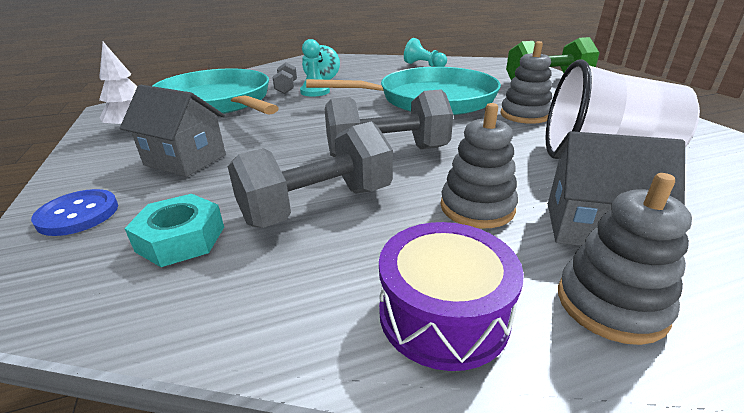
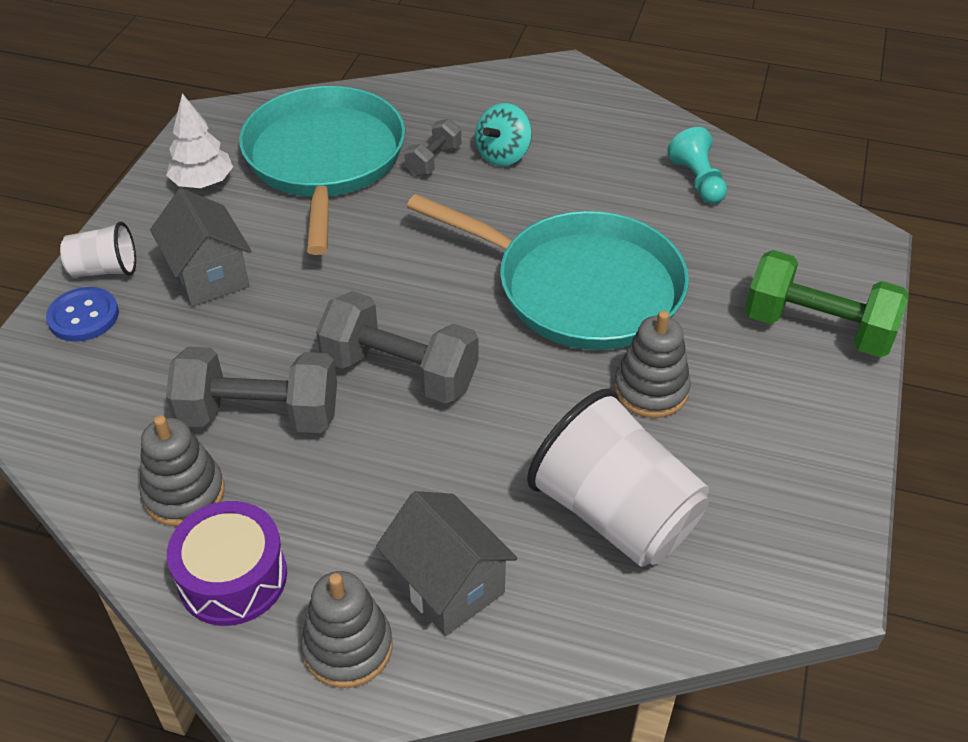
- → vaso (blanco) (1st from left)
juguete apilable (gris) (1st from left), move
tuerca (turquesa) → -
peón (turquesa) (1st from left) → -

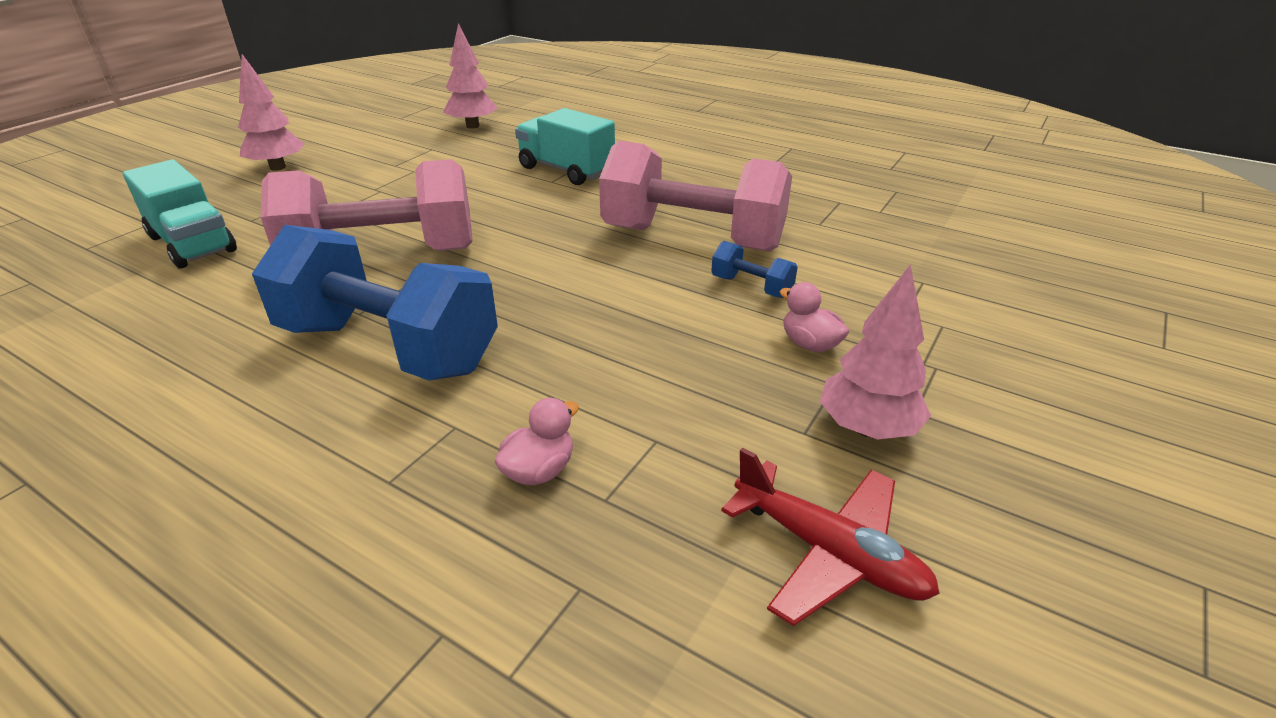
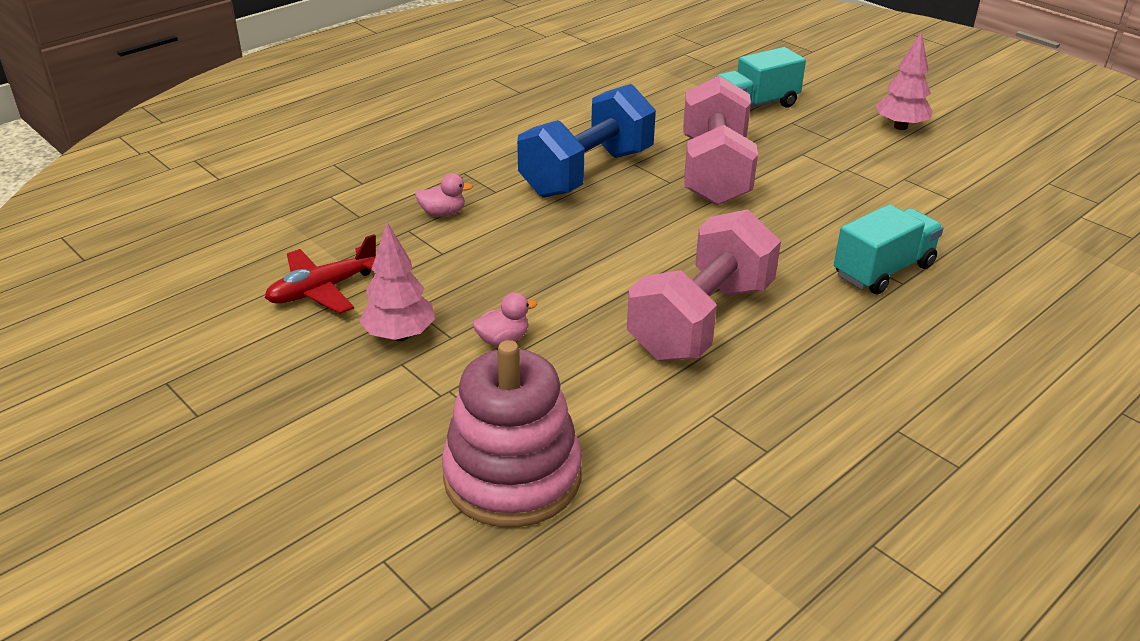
pato (rosa) (1st from left), 60 degrees counterclockwise
- → juguete apilable (rosa)
árbol (rosa) (2nd from left) → -
mancuerna (azul) (2nd from left) → -

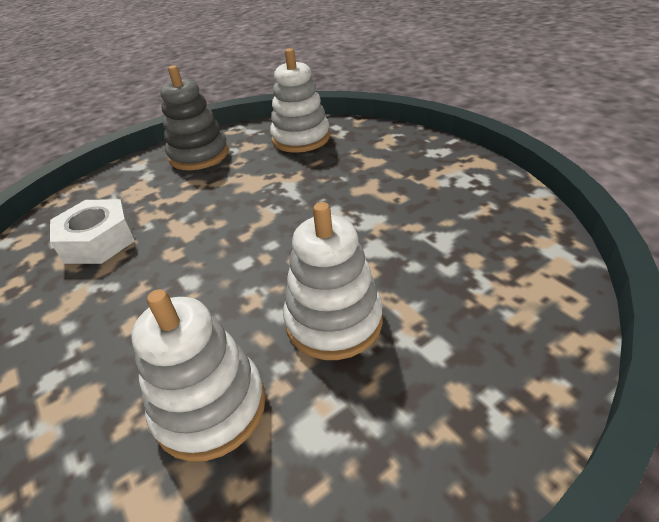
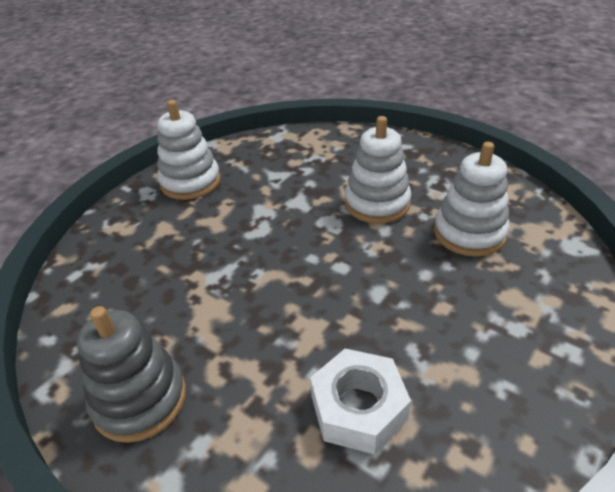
juguete apilable (blanco) (2nd from left in the first image) → juguete apilable (blanco) (1st from left), move

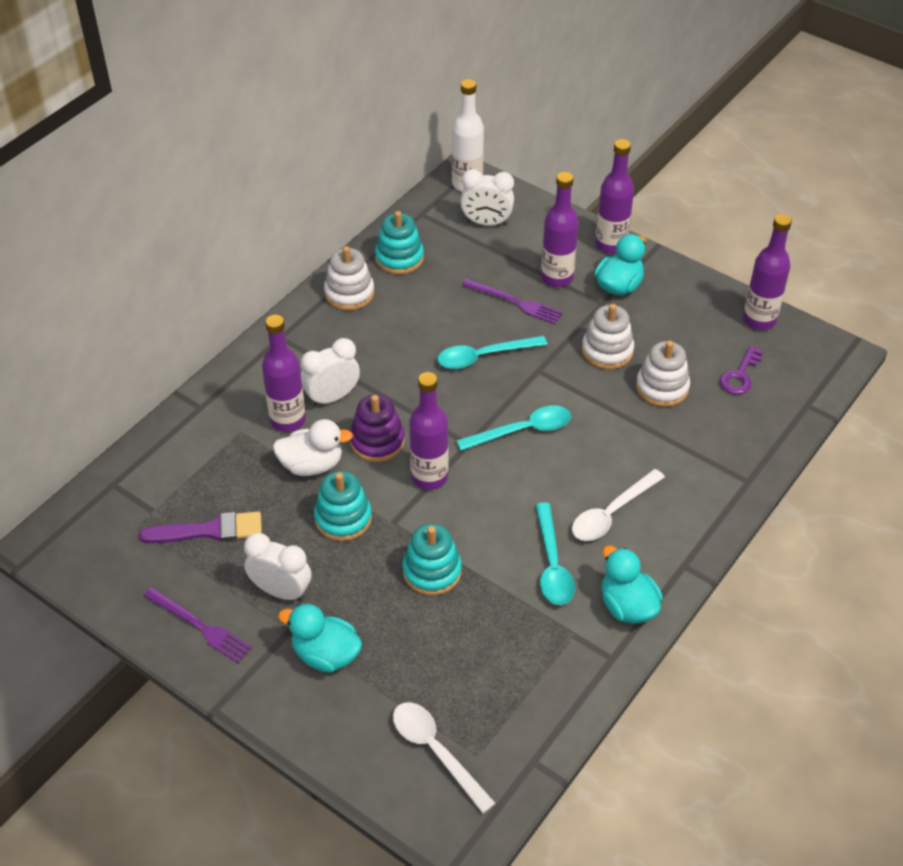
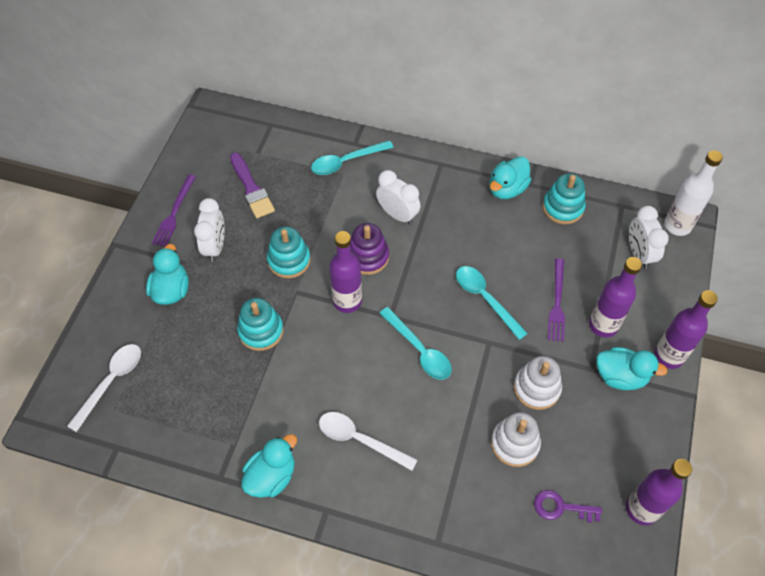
cuchara (turquesa) (3rd from left in the first image) → cuchara (turquesa) (1st from left), move
juguete apilable (blanco) (1st from left) → pato (turquesa) (3rd from left)
botella (morado) (1st from left) → -
pato (blanco) → -

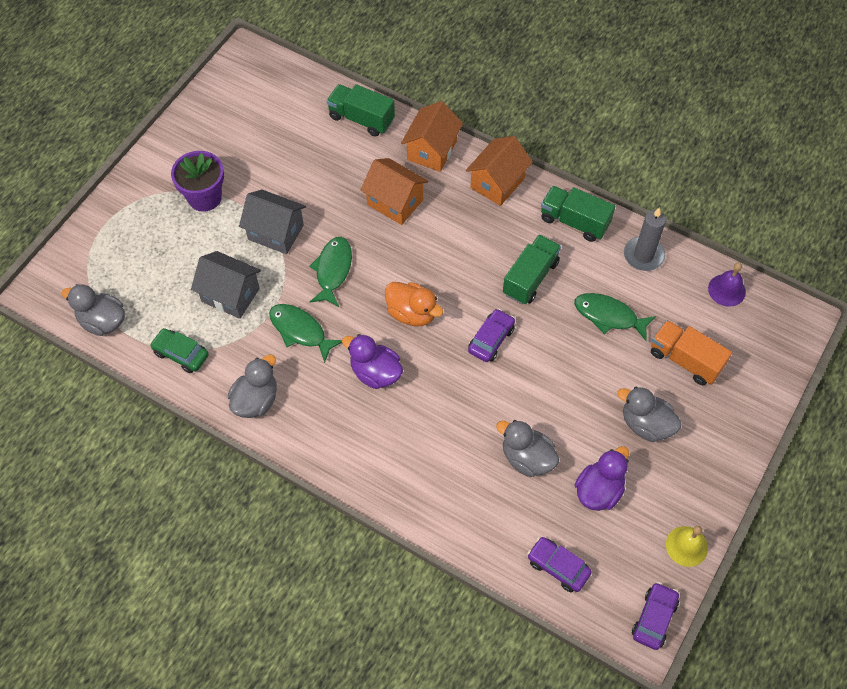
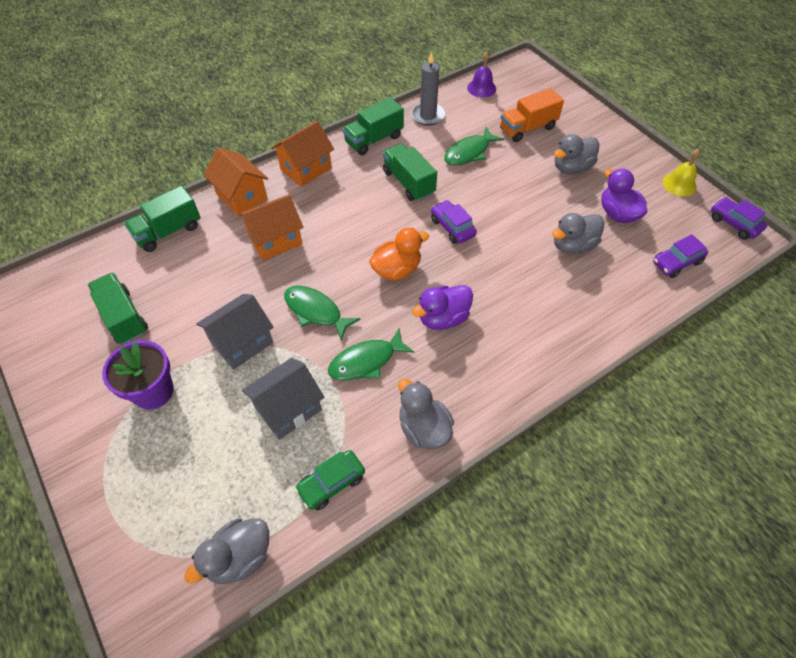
- → camión (verde) (1st from left)
casa (naranja) (3rd from left), 75 degrees clockwise

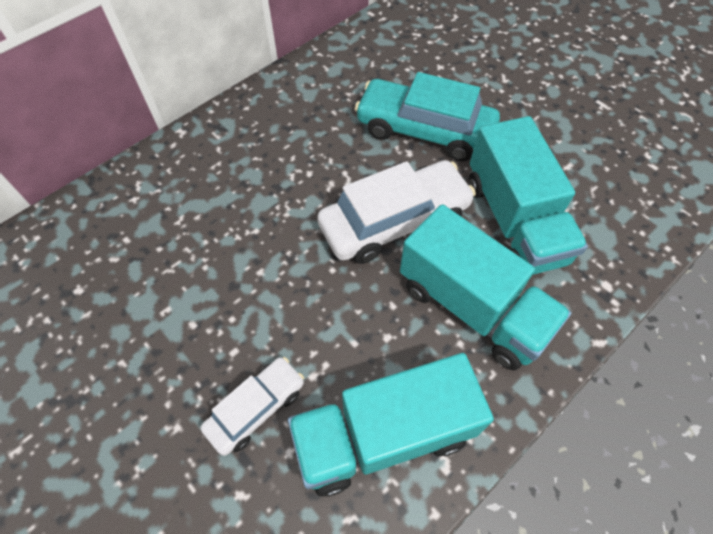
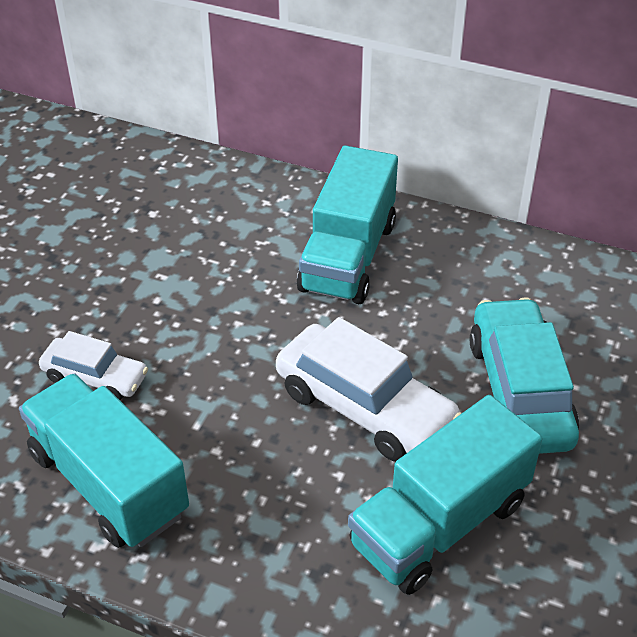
camión (turquesa) (2nd from left), move

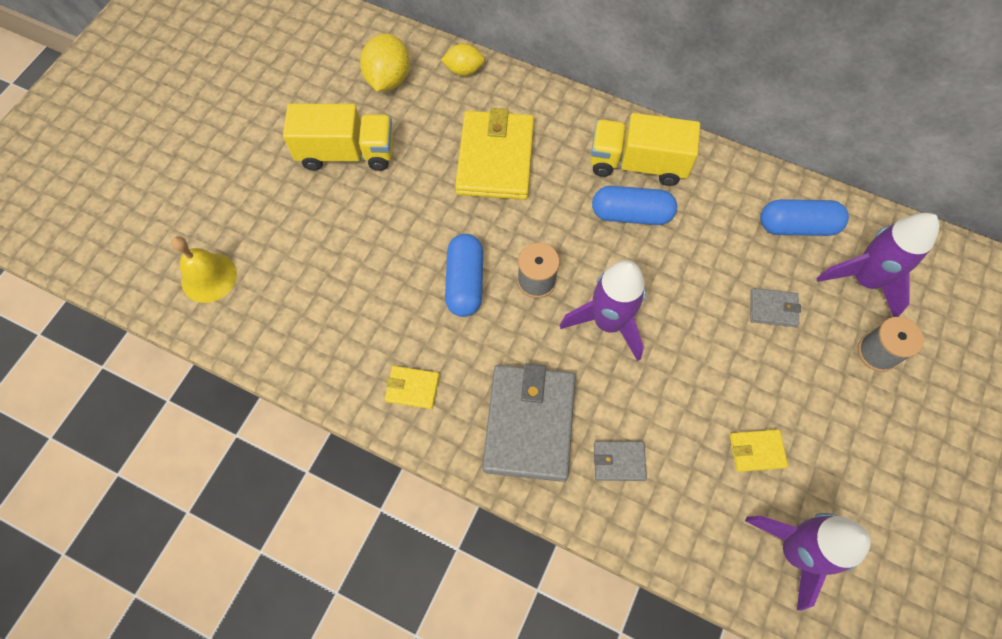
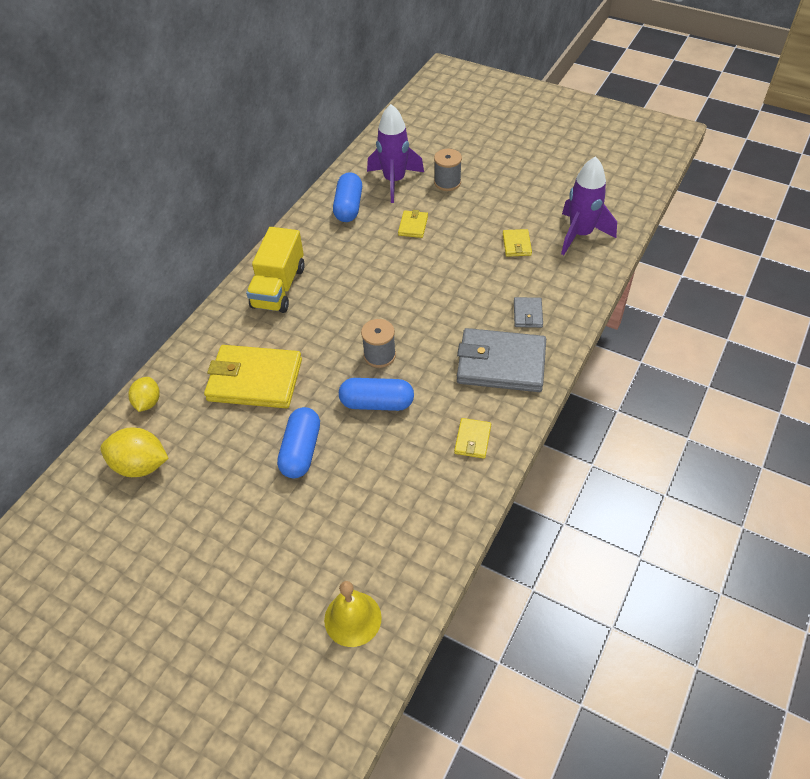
cápsula (azul) (2nd from left in the first image) → cápsula (azul) (1st from left), move
cartera (gris) (3rd from left) → cartera (amarillo) (2nd from left)
camión (amarillo) (1st from left) → -
cohete (morado) (1st from left) → -

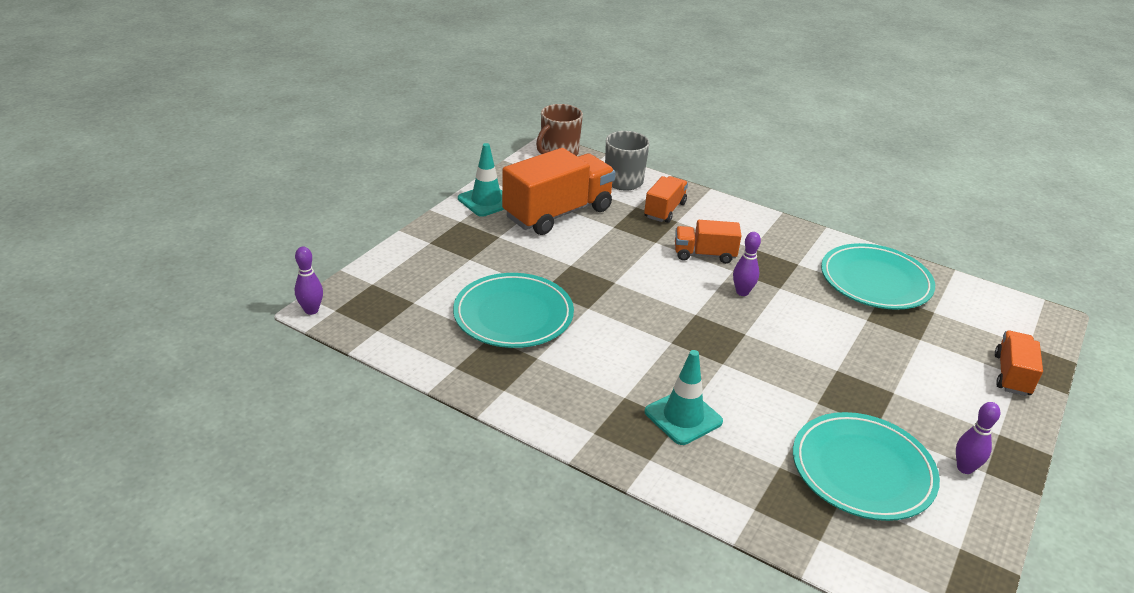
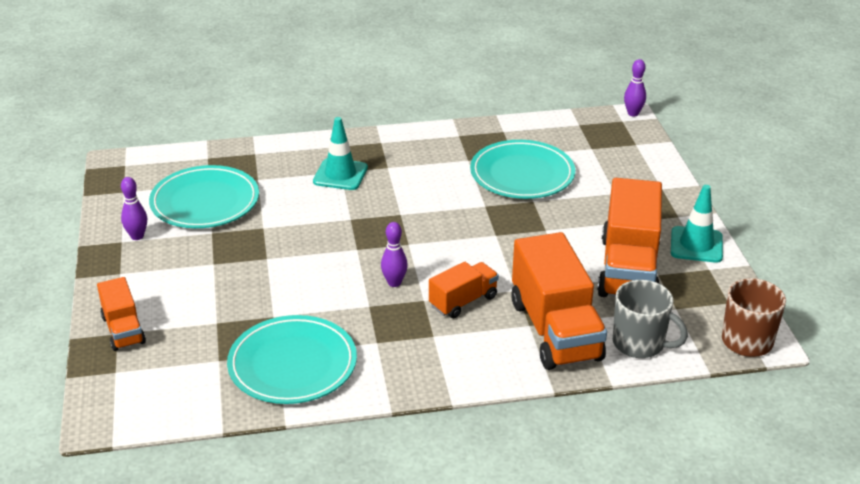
camión (naranja) (2nd from left in the first image) → camión (naranja) (3rd from left), x1.87

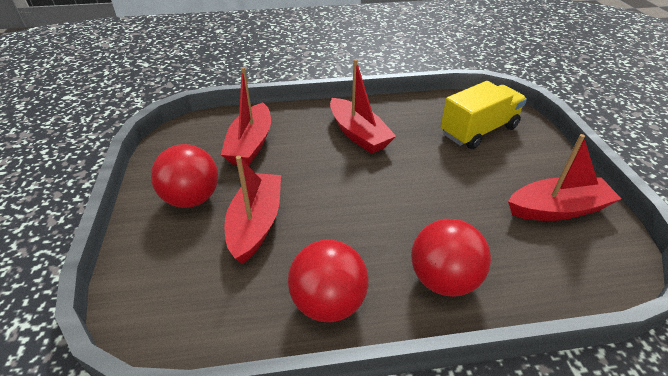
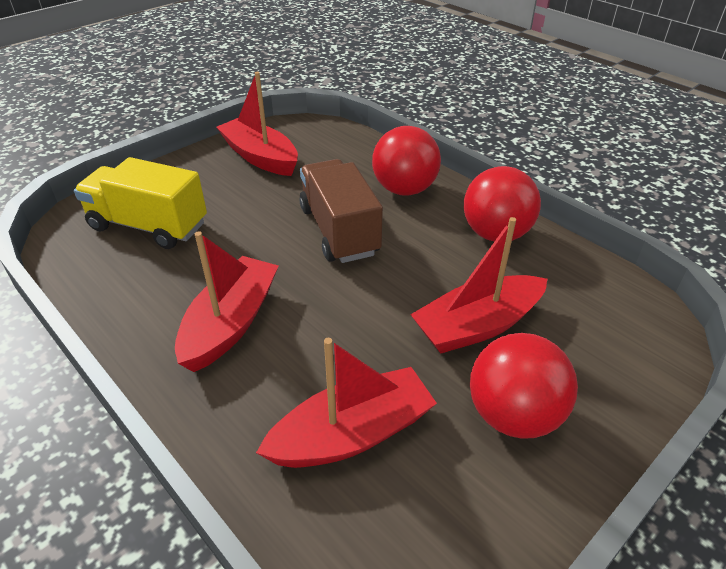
- → camión (marrón)

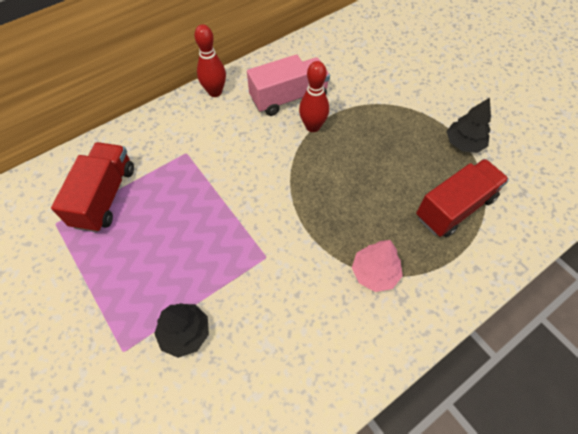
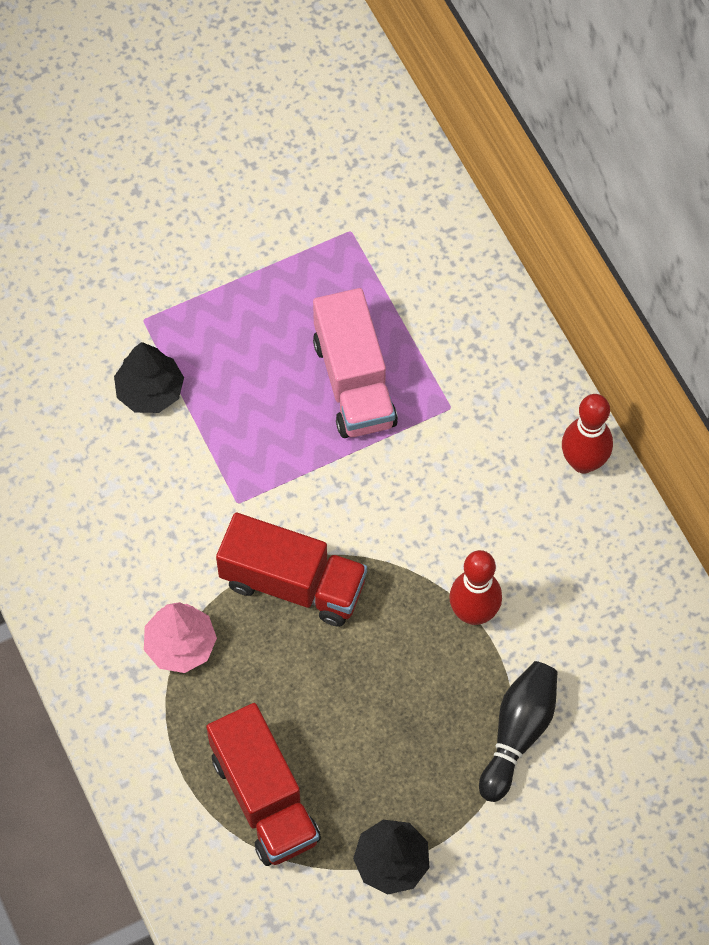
camión (rojo) (1st from left in the first image) → camión (rojo) (2nd from left), move
camión (rosa), move
- → bolo (negro)

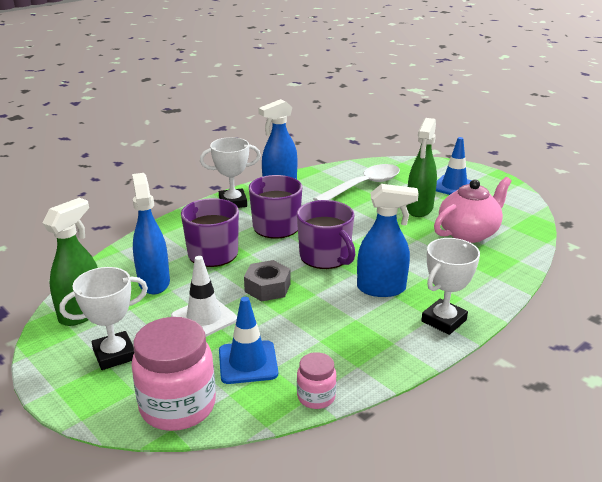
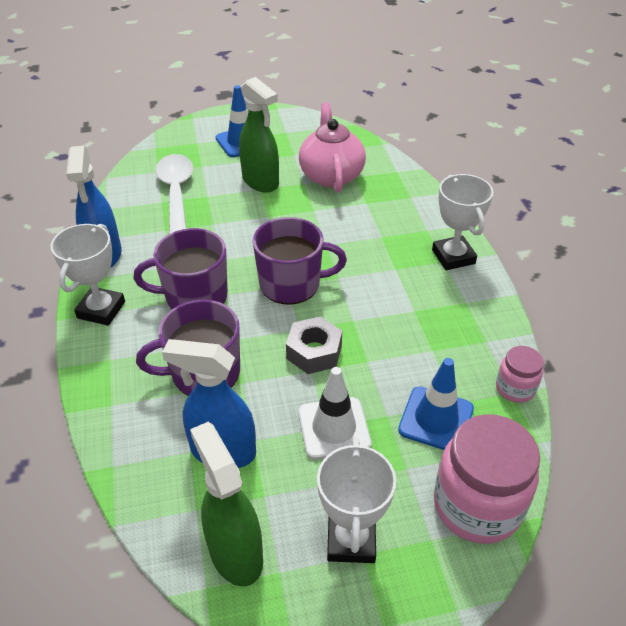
pulverizador (azul) (3rd from left) → -

